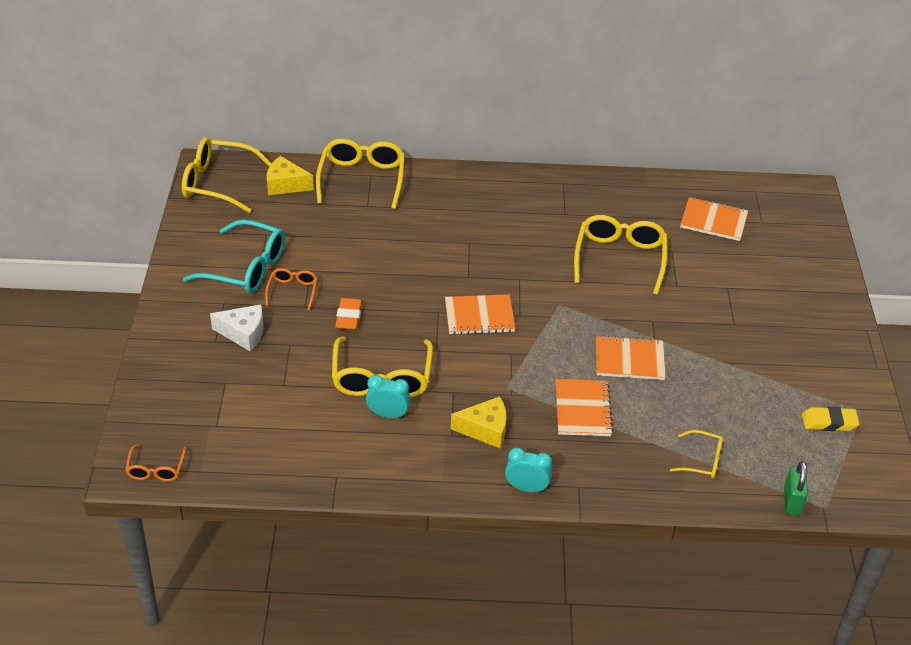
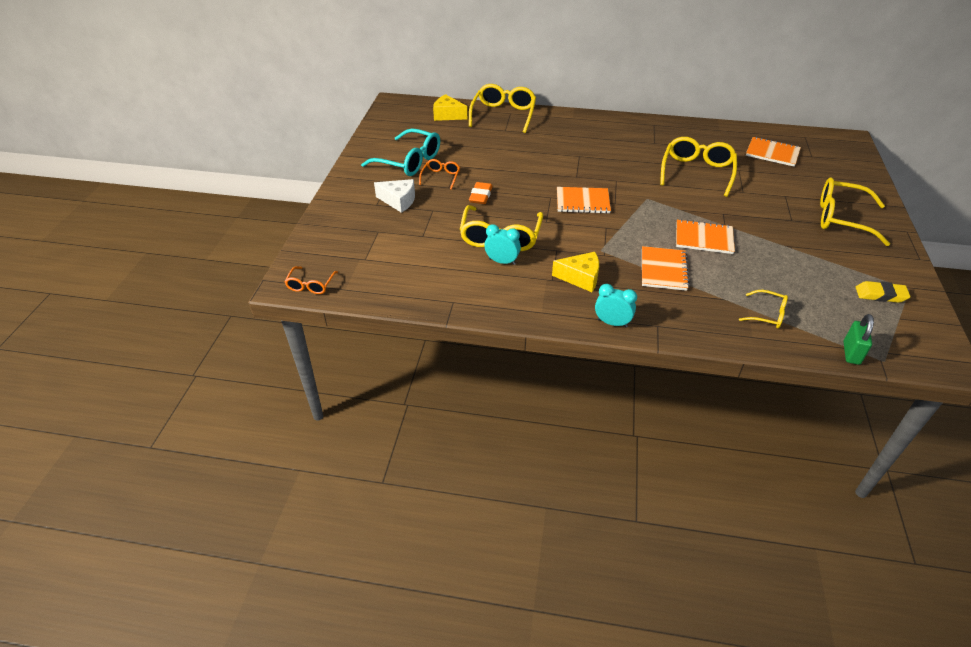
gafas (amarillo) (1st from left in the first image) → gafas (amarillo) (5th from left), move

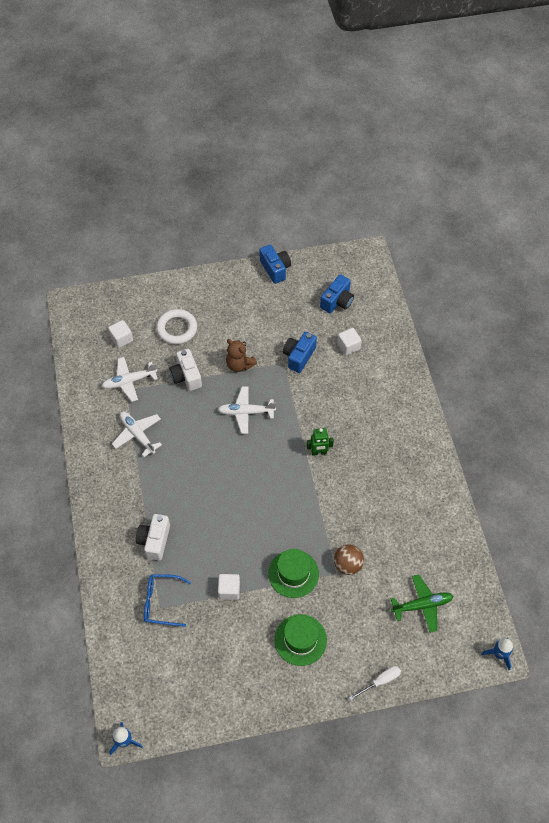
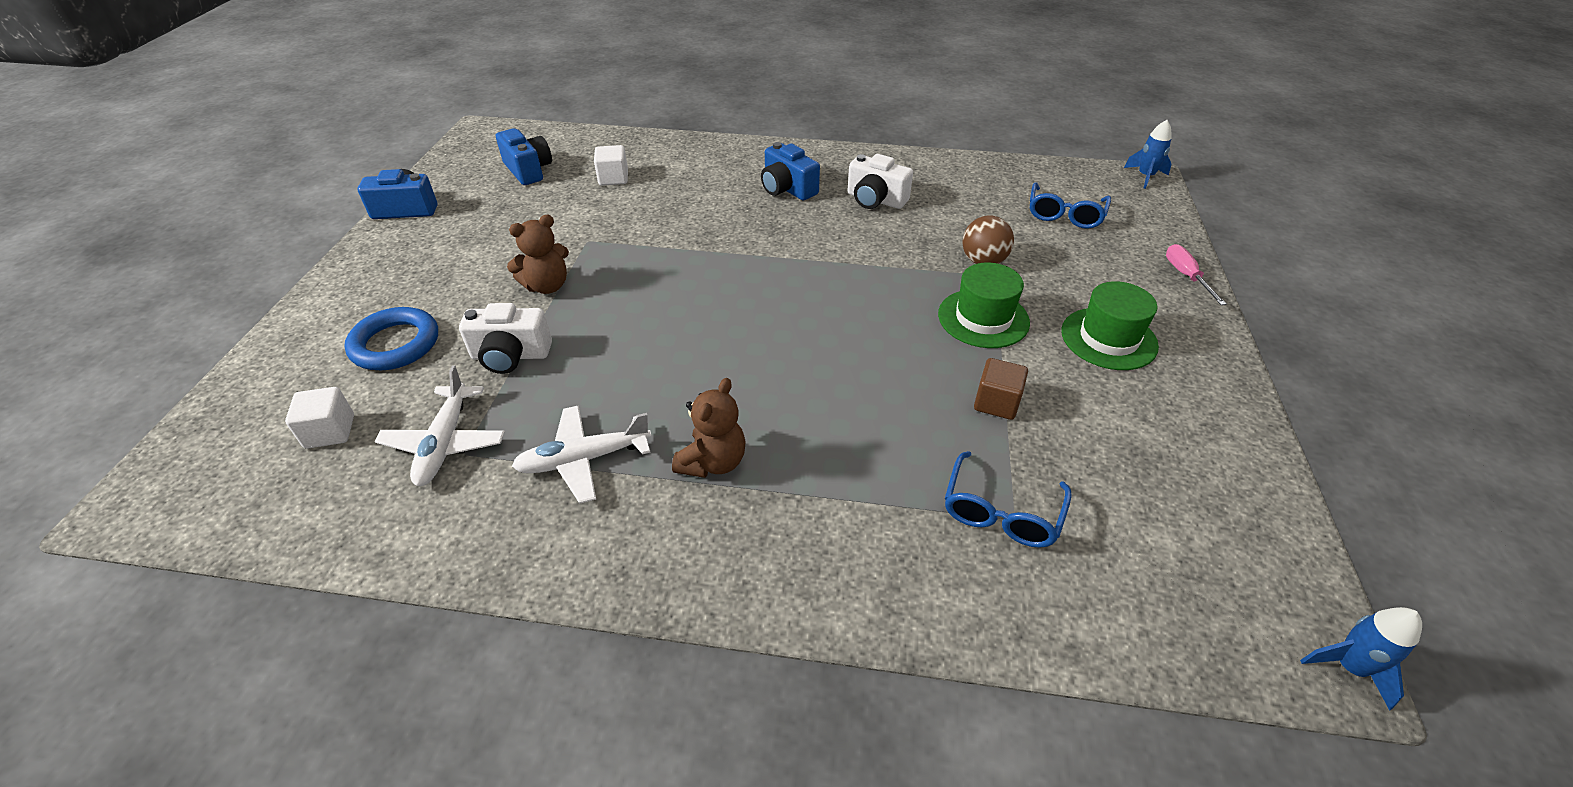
anillo (blanco) → anillo (azul)
- → osito (marrón) (2nd from left)
cámara (azul) (2nd from left in the first image) → cámara (azul) (3rd from left), move
cámara (blanco) (1st from left in the first image) → cámara (blanco) (2nd from left), move
cubo (blanco) (2nd from left) → cubo (marrón)
avión (verde) → gafas (azul) (2nd from left)
destornillador (blanco) → destornillador (rosa)
avión (blanco) (3rd from left) → -
robot (verde) → -

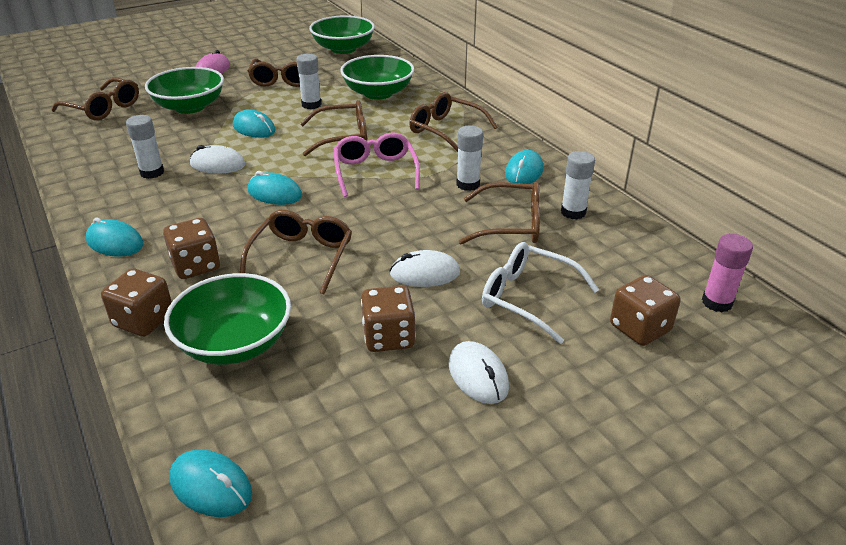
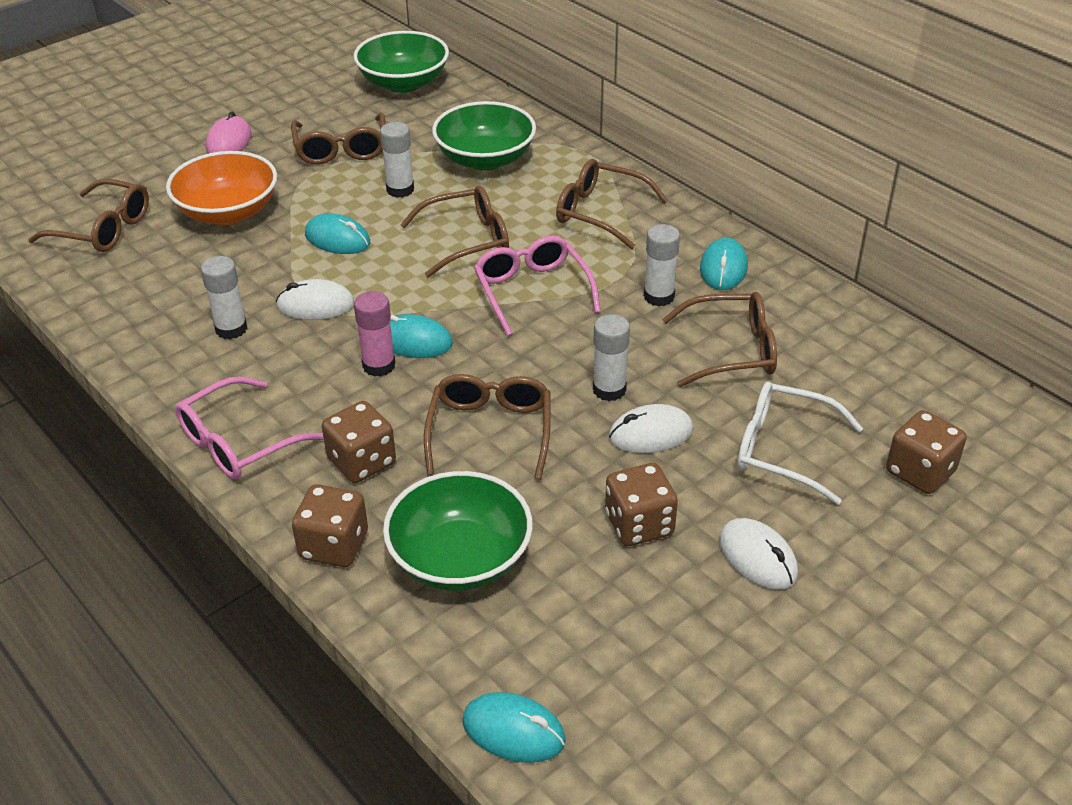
cuenco (verde) (1st from left) → cuenco (naranja)
ratón (turquesa) (1st from left) → gafas (rosa) (1st from left)
barra de pegamento (rosa), move
barra de pegamento (blanco) (4th from left in the first image) → barra de pegamento (blanco) (3rd from left), move

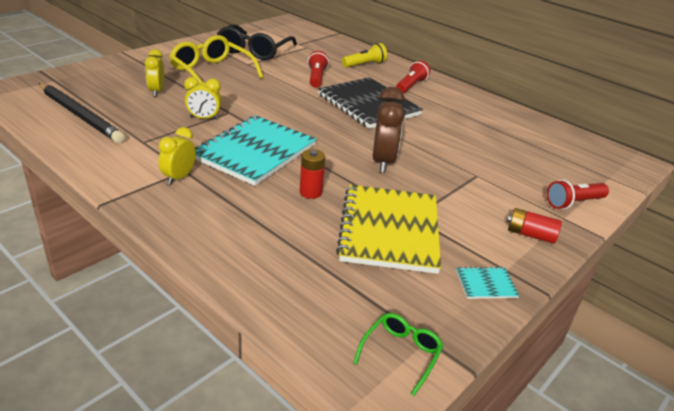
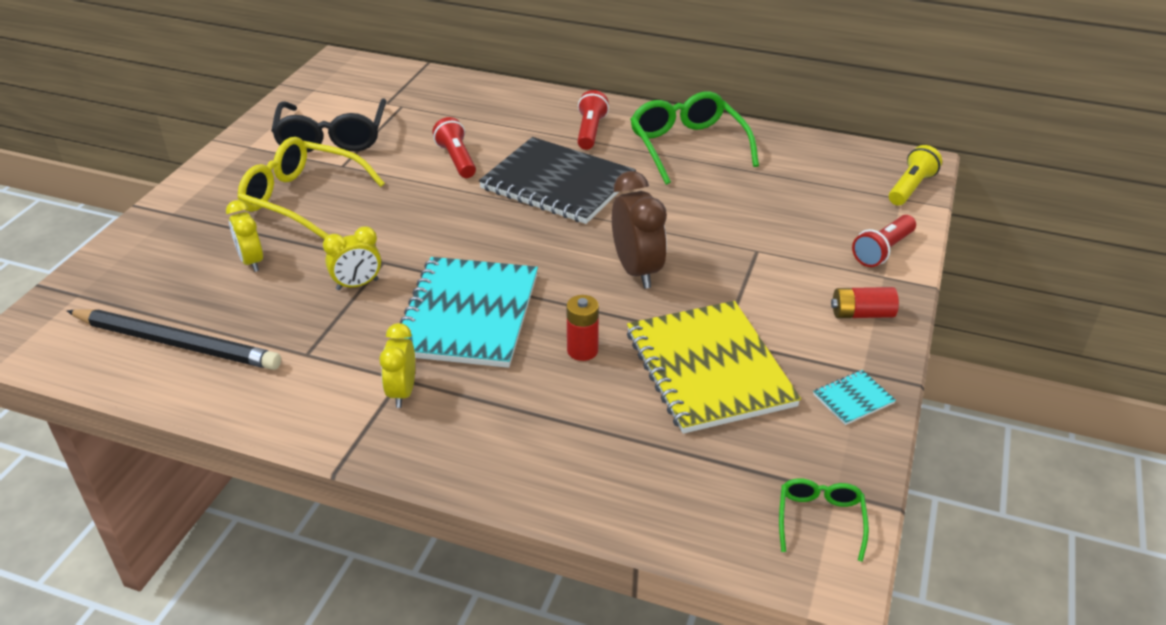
- → gafas (verde) (1st from left)
lámpara de mano (amarillo), move

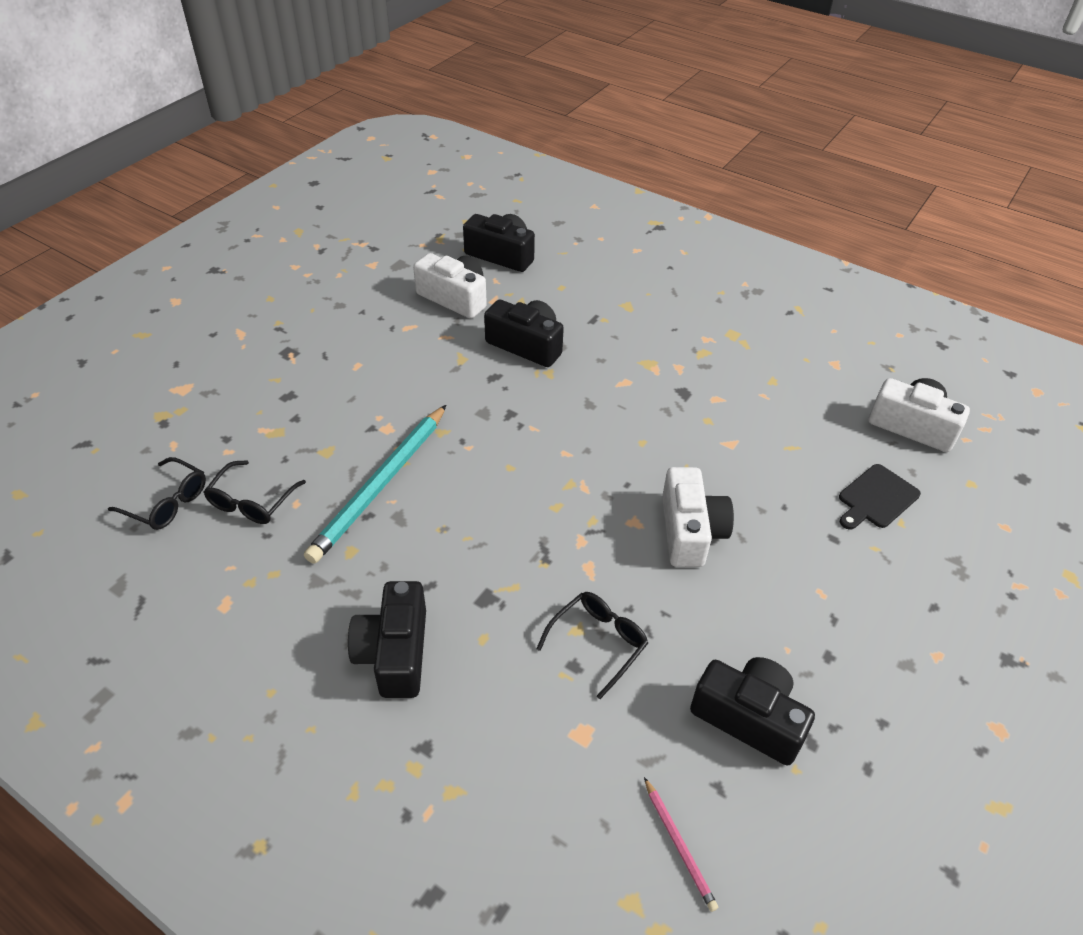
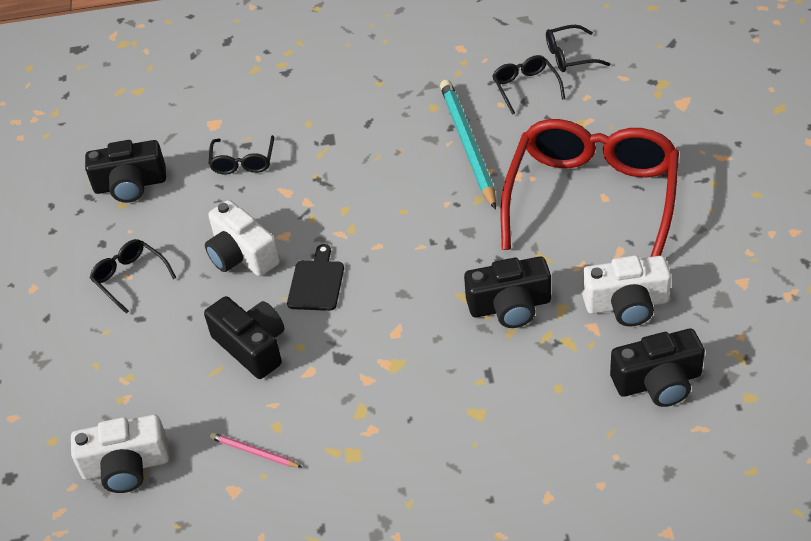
- → gafas (negro) (1st from left)
cámara (negro) (1st from left in the first image) → cámara (negro) (2nd from left), move
lápiz (rosa), move
tabla de cortar (negro), move
- → gafas (rojo)

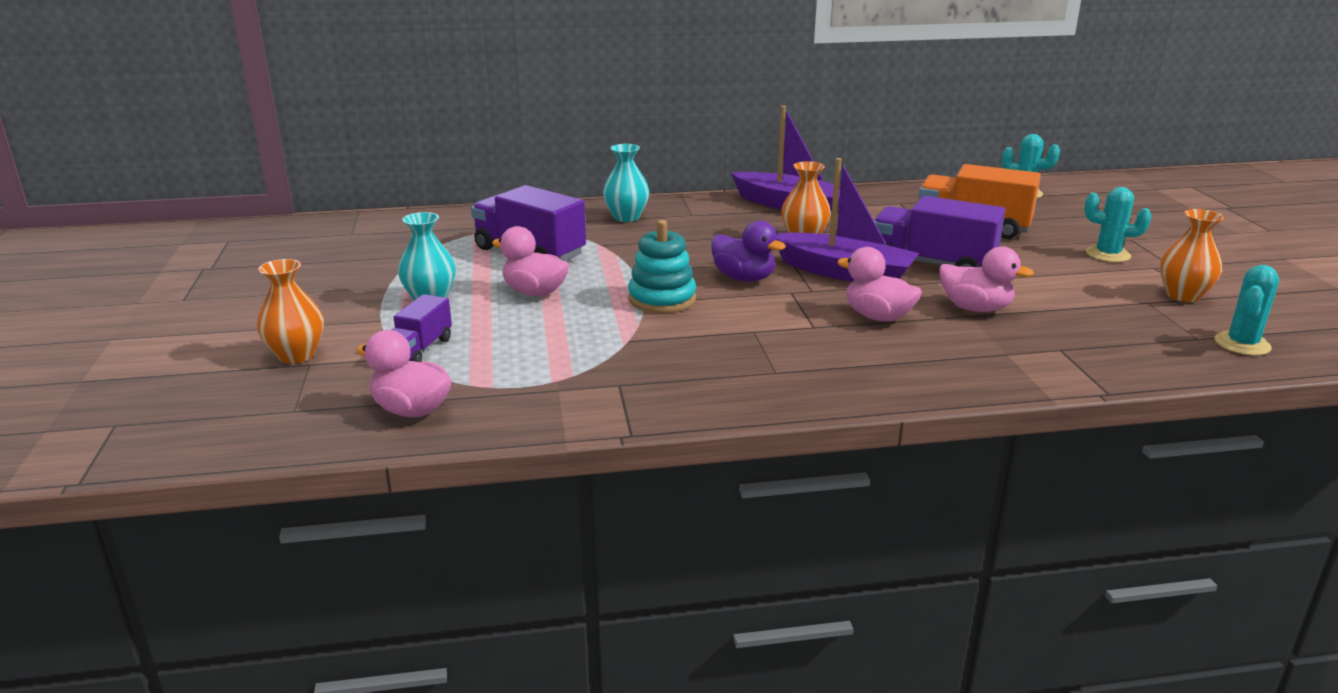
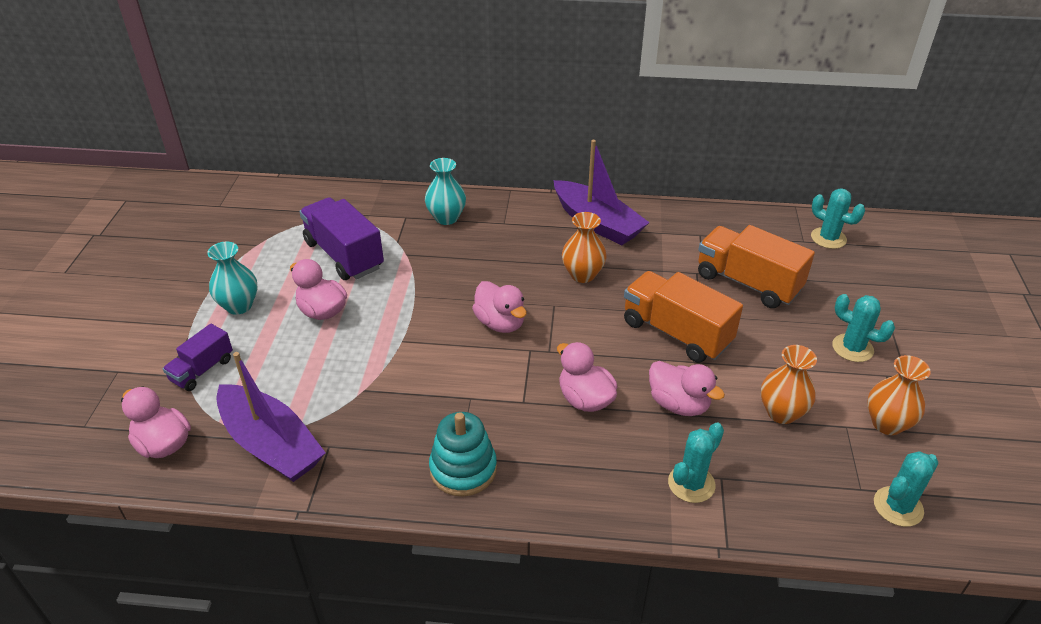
barco (morado) (2nd from left in the first image) → barco (morado) (1st from left), move
juguete apilable (turquesa), move
pato (morado) → pato (rosa) (3rd from left)
camión (morado) (3rd from left) → camión (naranja) (1st from left)
- → cactus (turquesa) (1st from left)
florero (naranja) (1st from left in the first image) → florero (naranja) (2nd from left), move

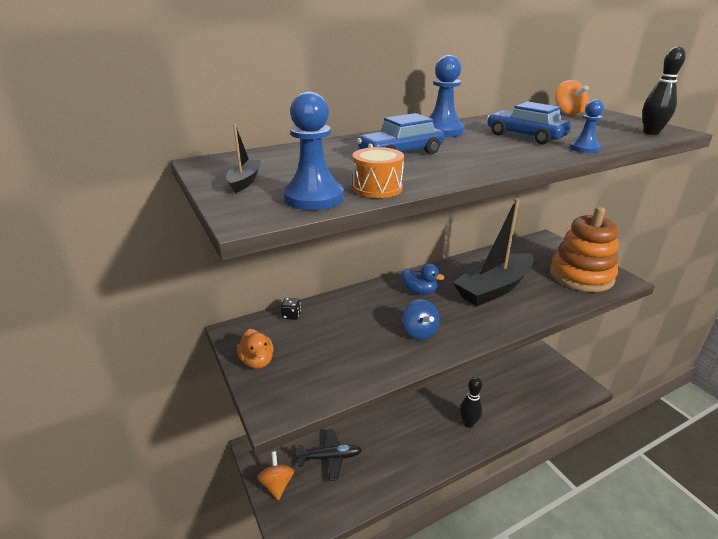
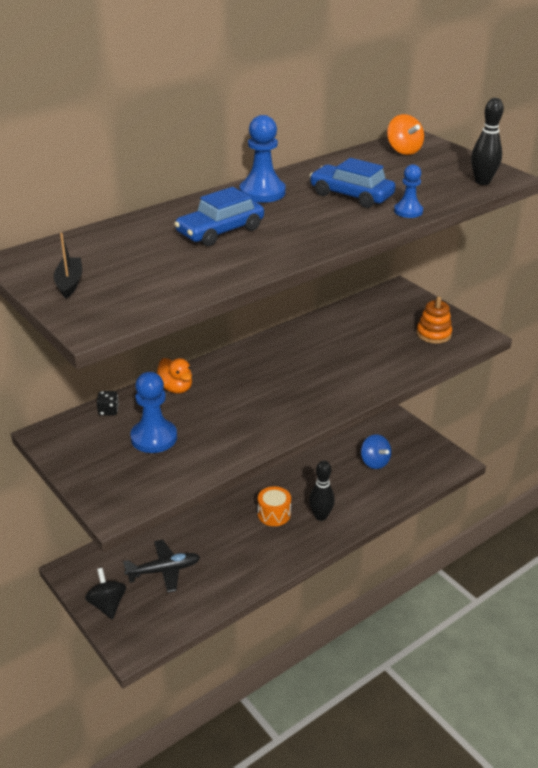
peonza (naranja) (1st from left) → peonza (negro)
peón (azul) (1st from left), move
pato (naranja), move
tambor (naranja), move
peonza (azul), move
juguete apilable (naranja), x0.50
pato (azul) → -
barco (negro) (2nd from left) → -

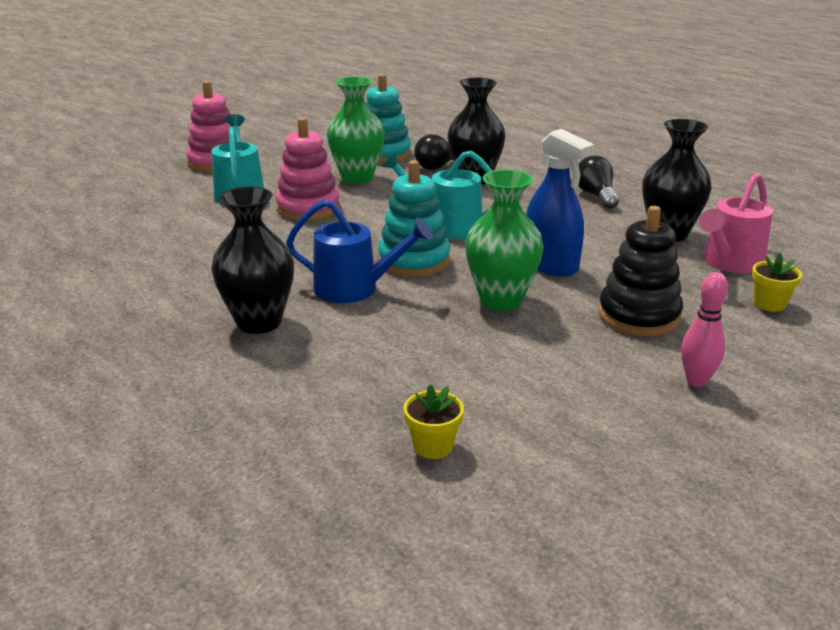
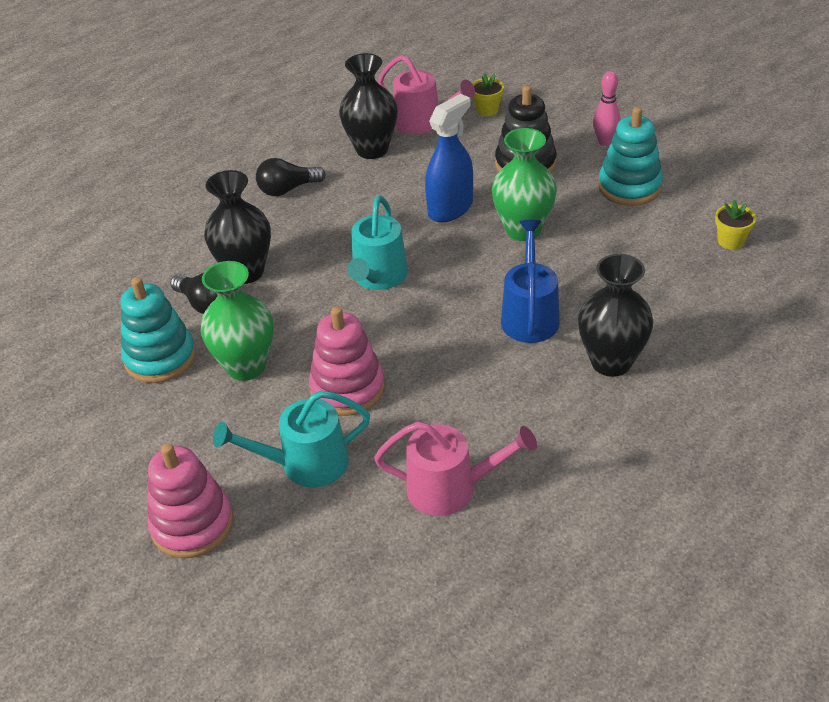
- → regadera (rosa) (2nd from left)
juguete apilable (turquesa) (2nd from left), move

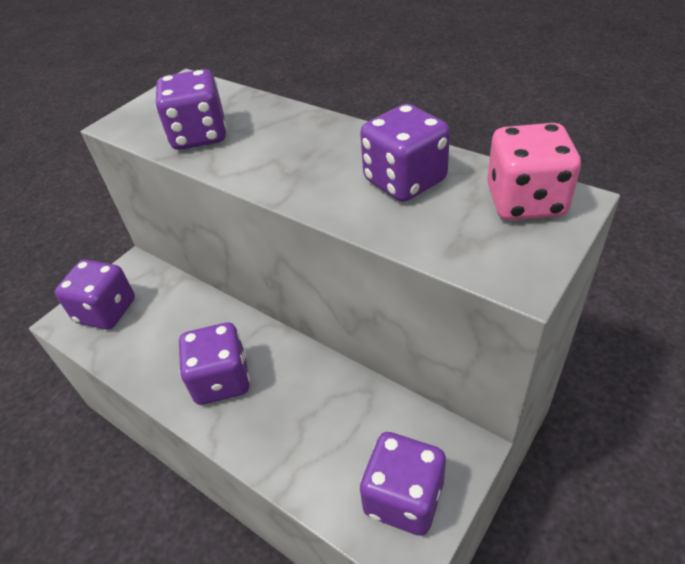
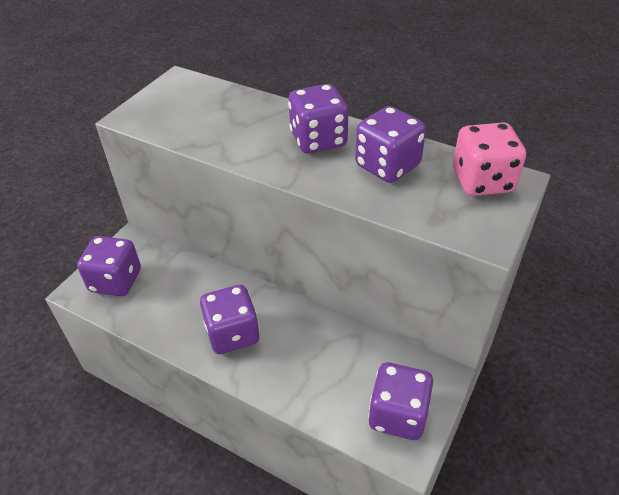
dado (morado) (2nd from left in the first image) → dado (morado) (3rd from left), move

